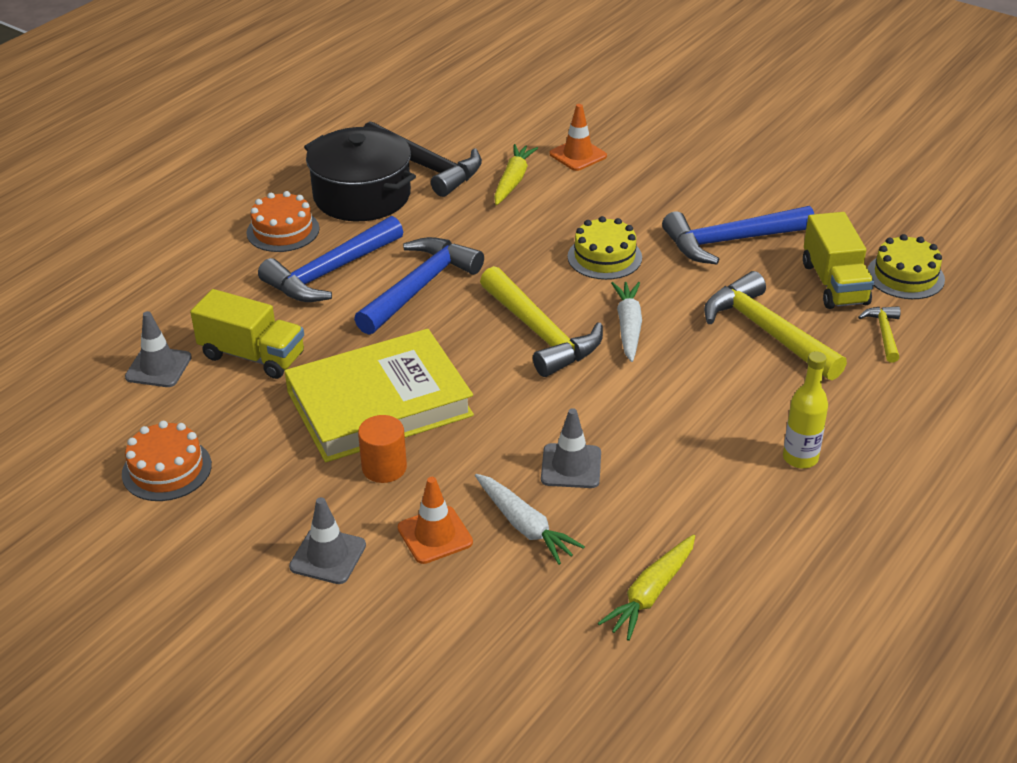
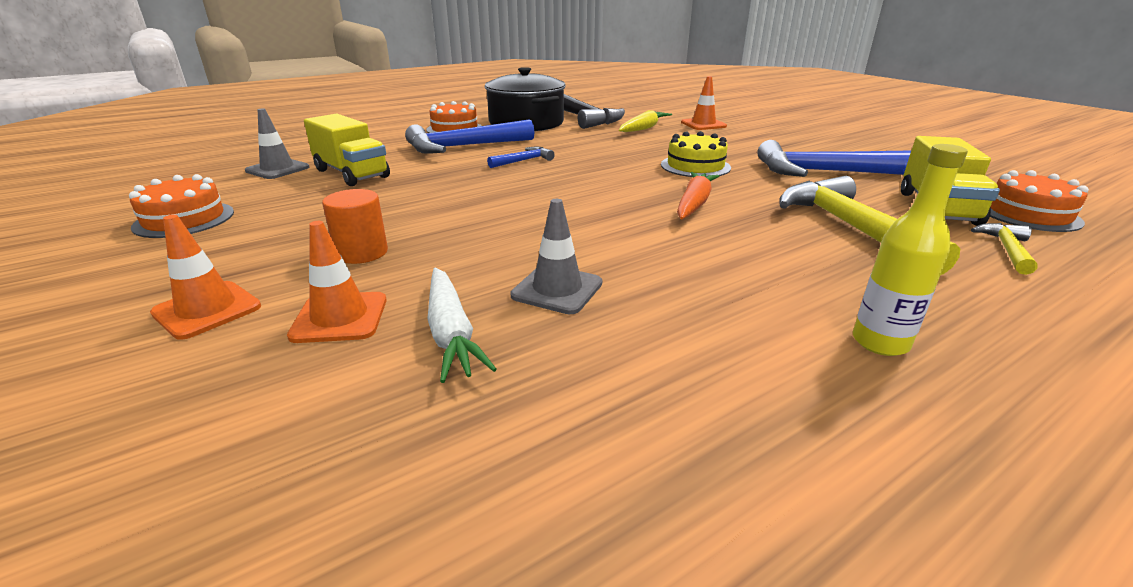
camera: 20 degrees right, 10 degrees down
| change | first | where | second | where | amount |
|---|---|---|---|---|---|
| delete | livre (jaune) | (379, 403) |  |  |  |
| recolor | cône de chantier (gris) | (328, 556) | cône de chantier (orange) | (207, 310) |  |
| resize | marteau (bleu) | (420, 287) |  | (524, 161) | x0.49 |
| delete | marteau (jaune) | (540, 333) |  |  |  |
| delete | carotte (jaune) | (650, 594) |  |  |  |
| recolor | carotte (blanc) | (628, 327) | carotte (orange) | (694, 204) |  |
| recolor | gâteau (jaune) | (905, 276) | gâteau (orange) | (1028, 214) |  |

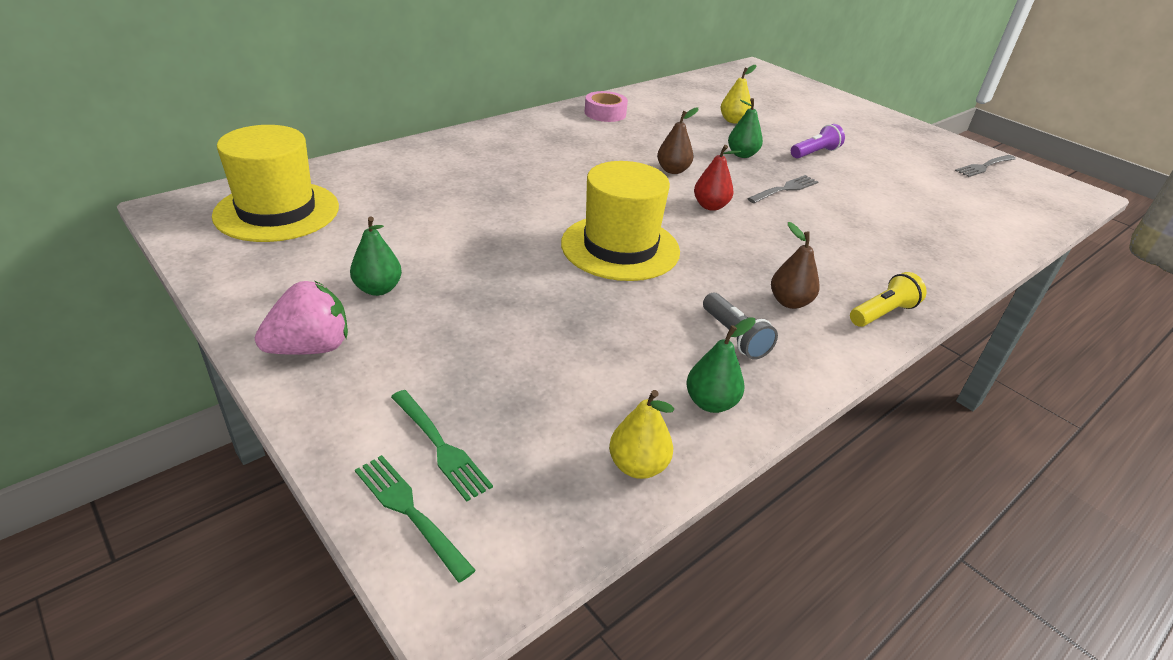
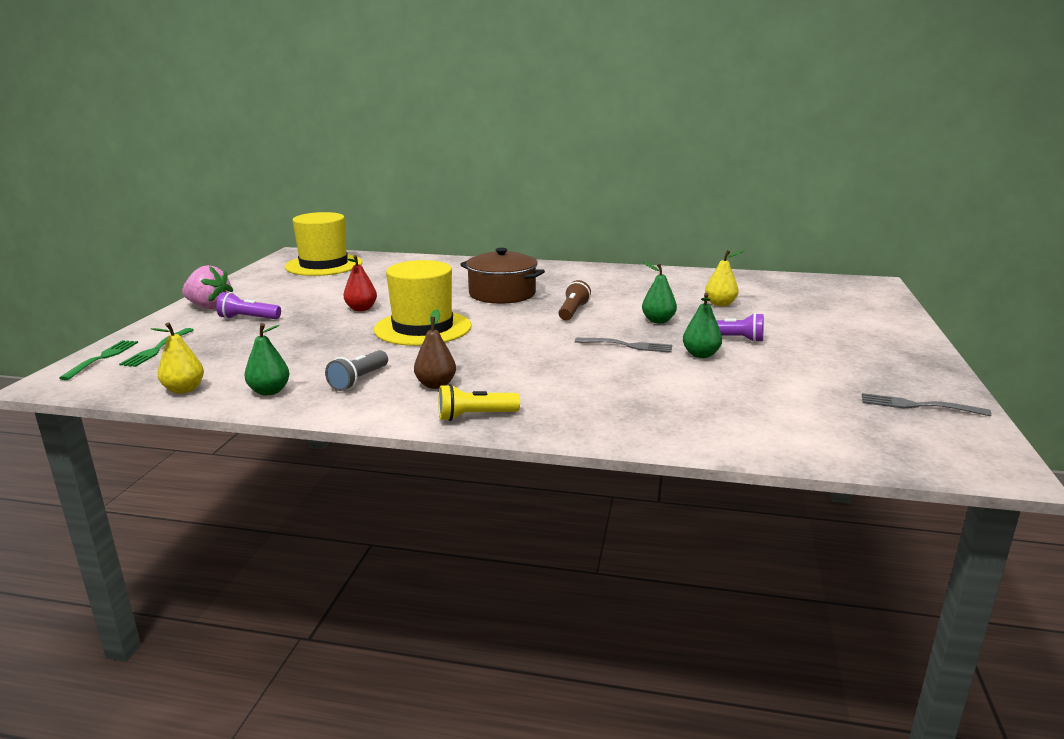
camera: 55 degrees right, 15 degrees down
| change | first | where | second | where | amount |
|---|---|---|---|---|---|
| move | poire (vert) | (378, 289) |  | (701, 355) |  |
| delete | ruban adhésif (rose) | (605, 113) |  |  |  |
| replace | poire (marron) | (673, 170) | lampe de poche (marron) | (573, 311) |  |
| move | poire (rouge) | (710, 206) |  | (361, 309) |  |
| rotate | lampe de poche (jaune) | (882, 313) |  | (475, 416) | 150 degrees clockwise |
| insert |  |  | lampe de poche (violet) | (248, 318) |  |
| insert |  |  | marmite (marron) | (502, 294) |  |

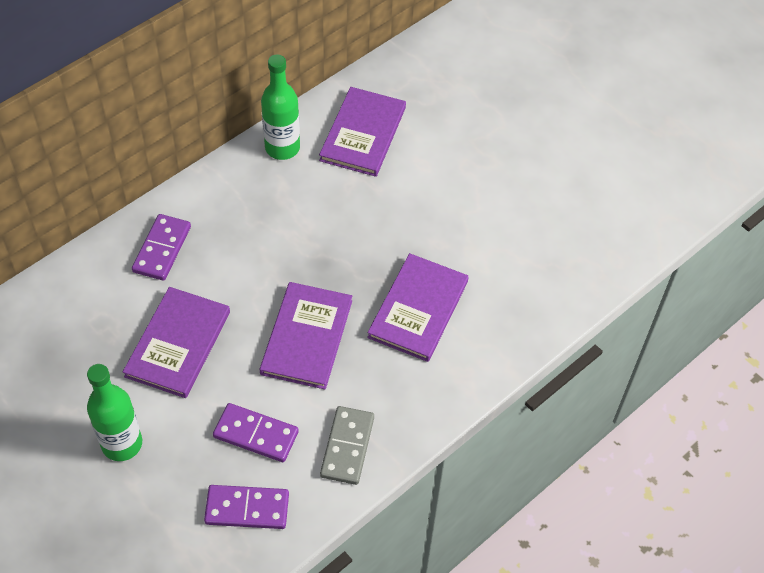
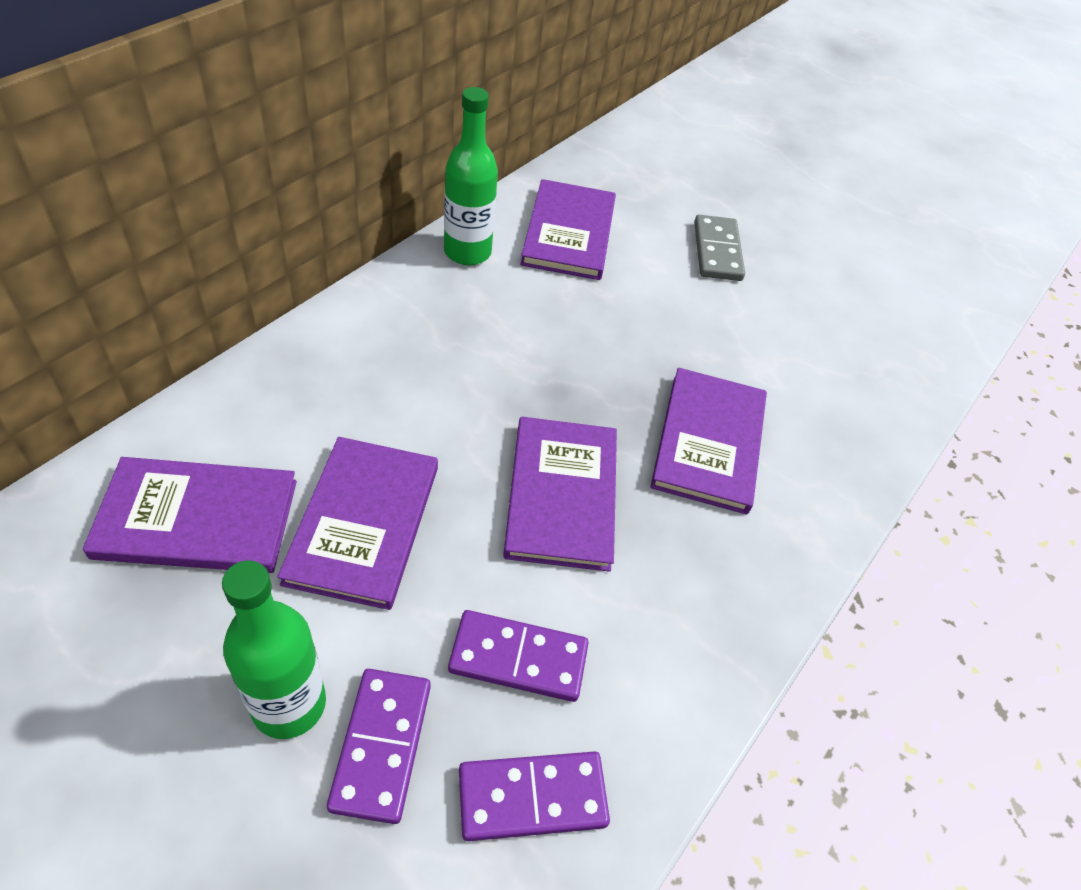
camera: 15 degrees left, 5 degrees down
| change | first | where | second | where | amount |
|---|---|---|---|---|---|
| move | domino (violet) | (162, 249) |  | (382, 746) |  |
| move | domino (gris) | (347, 447) |  | (717, 251) |  |
| insert |  |  | livre (violet) | (197, 519) |  |

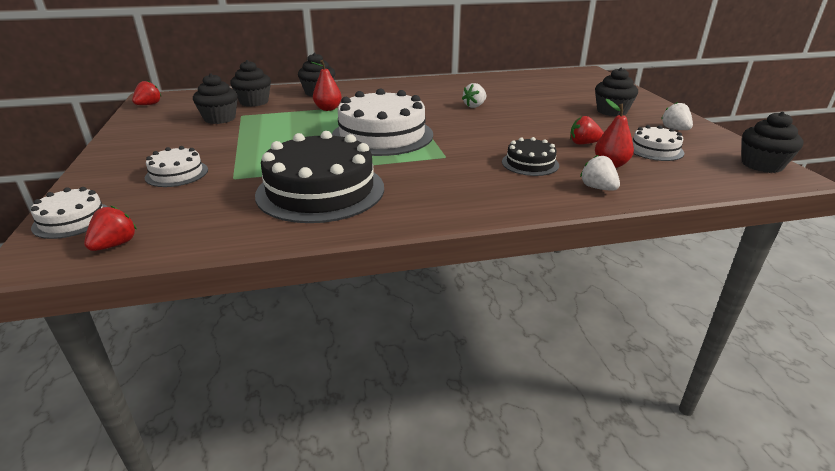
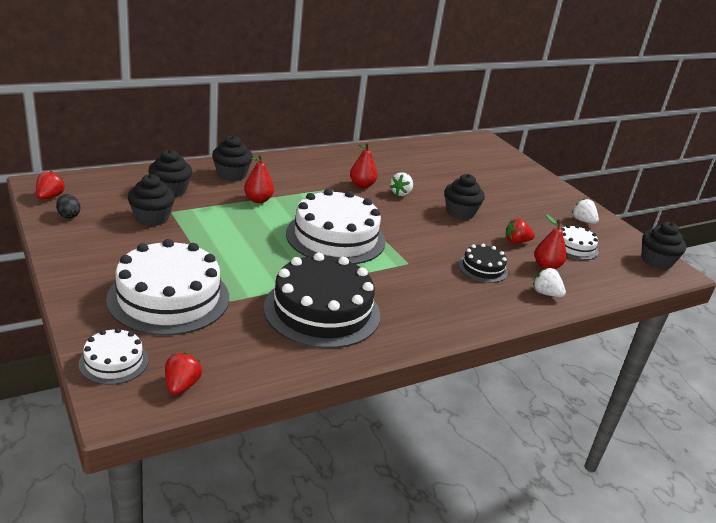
camera: 20 degrees left, 0 degrees up
| change | first | where | second | where | amount |
|---|---|---|---|---|---|
| resize | gâteau (blanc) | (177, 173) |  | (169, 298) | x2.03 |
| move | muffin (noir) | (612, 111) |  | (460, 212) |  |
| insert |  |  | œuf (noir) | (68, 215) |  |
| insert |  |  | poire (rouge) | (362, 185) |  |

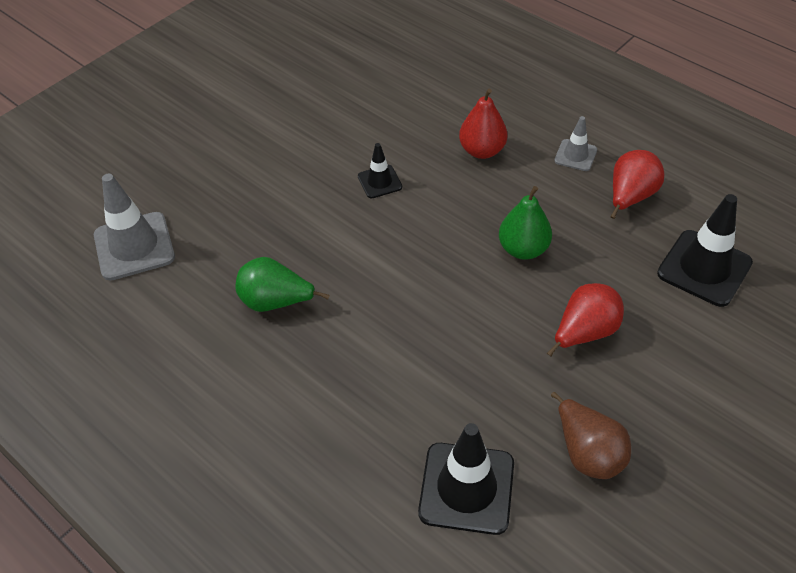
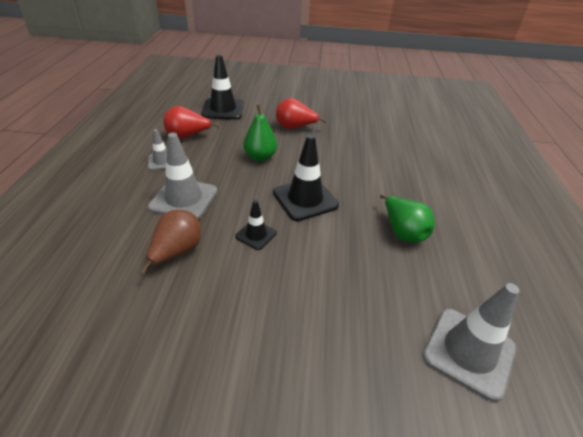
camera: 130 degrees left, 10 degrees down
| change | first | where | second | where | amount |
|---|---|---|---|---|---|
| move | cône de chantier (noir) | (466, 488) |  | (305, 199) |  |
| replace | poire (rouge) | (482, 151) | cône de chantier (gris) | (184, 199) |  |
| move | poire (marron) | (588, 453) |  | (177, 252) |  |

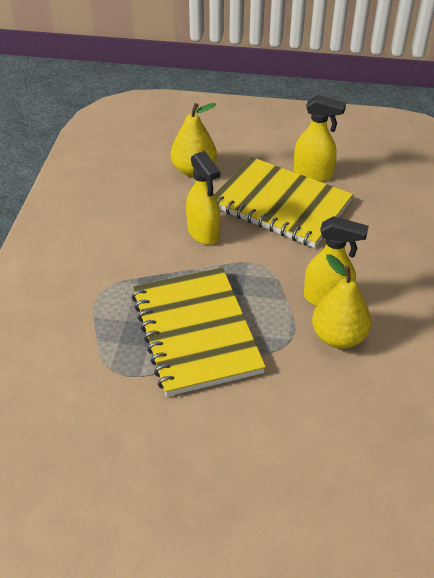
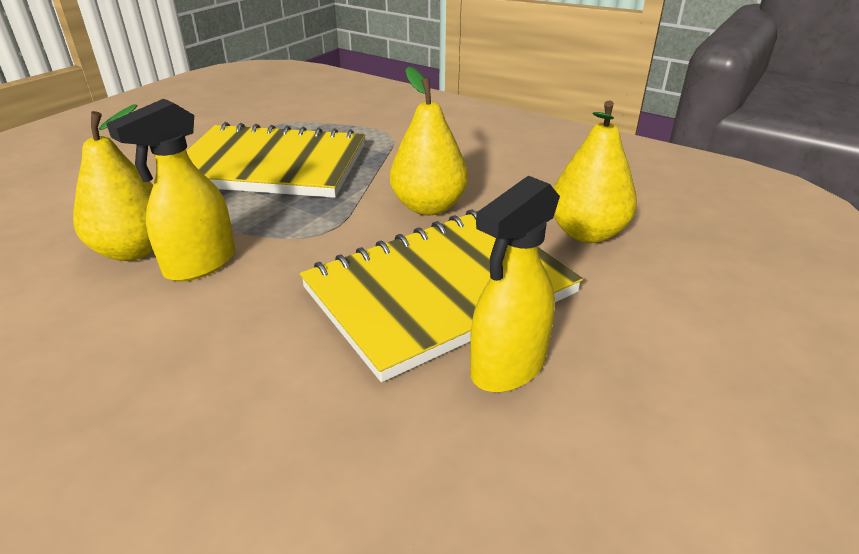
camera: 115 degrees right, 10 degrees down
| change | first | where | second | where | amount |
|---|---|---|---|---|---|
| replace | vaporisateur (jaune) | (203, 233) | poire (jaune) | (429, 207) |  |

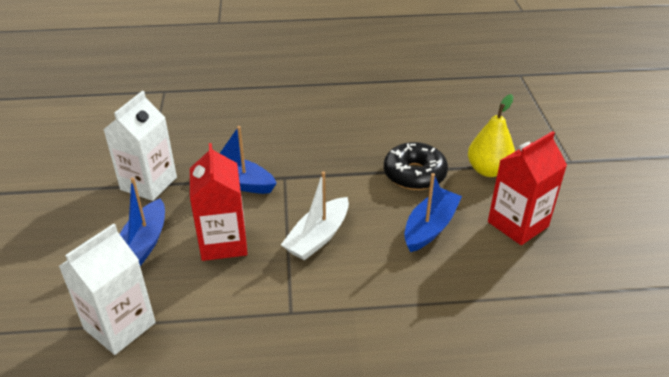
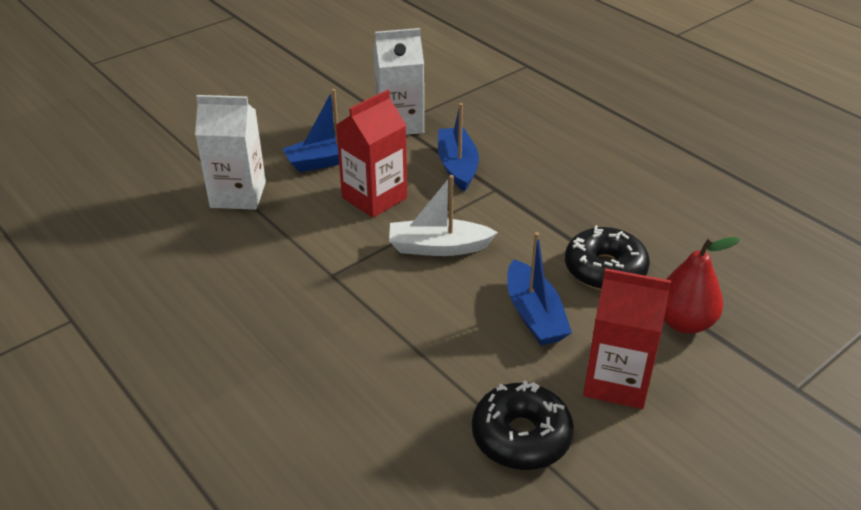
camera: 55 degrees right, 0 degrees up
| change | first | where | second | where | amount |
|---|---|---|---|---|---|
| rotate | bateau (bleu) | (430, 227) |  | (534, 315) | 75 degrees clockwise |
| recolor | poire (jaune) | (488, 170) | poire (rouge) | (684, 322) |  |
| insert |  |  | beignet (noir) | (521, 436) |  |

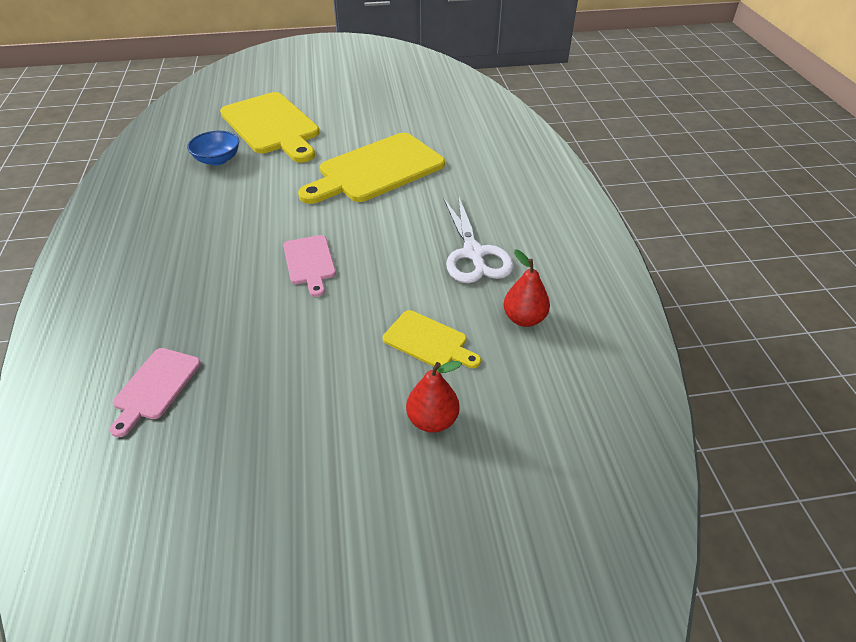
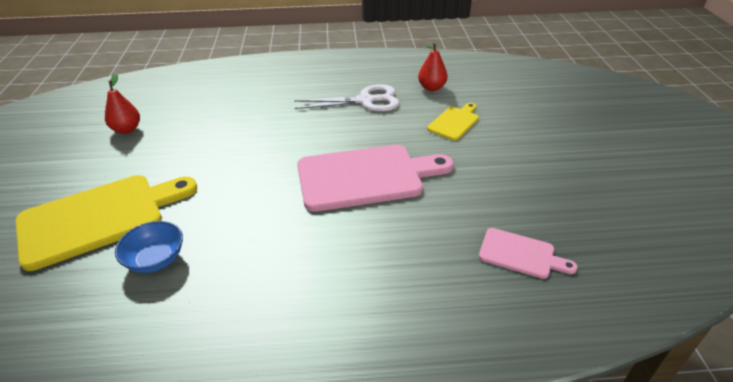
camera: 85 degrees left, 5 degrees down
| change | first | where | second | where | amount |
|---|---|---|---|---|---|
| resize | planche à découper (rose) | (310, 262) |  | (366, 177) | x2.01 |
| delete | planche à découper (jaune) | (377, 170) |  |  |  |
| move | poire (rouge) | (432, 420) |  | (127, 129) |  |

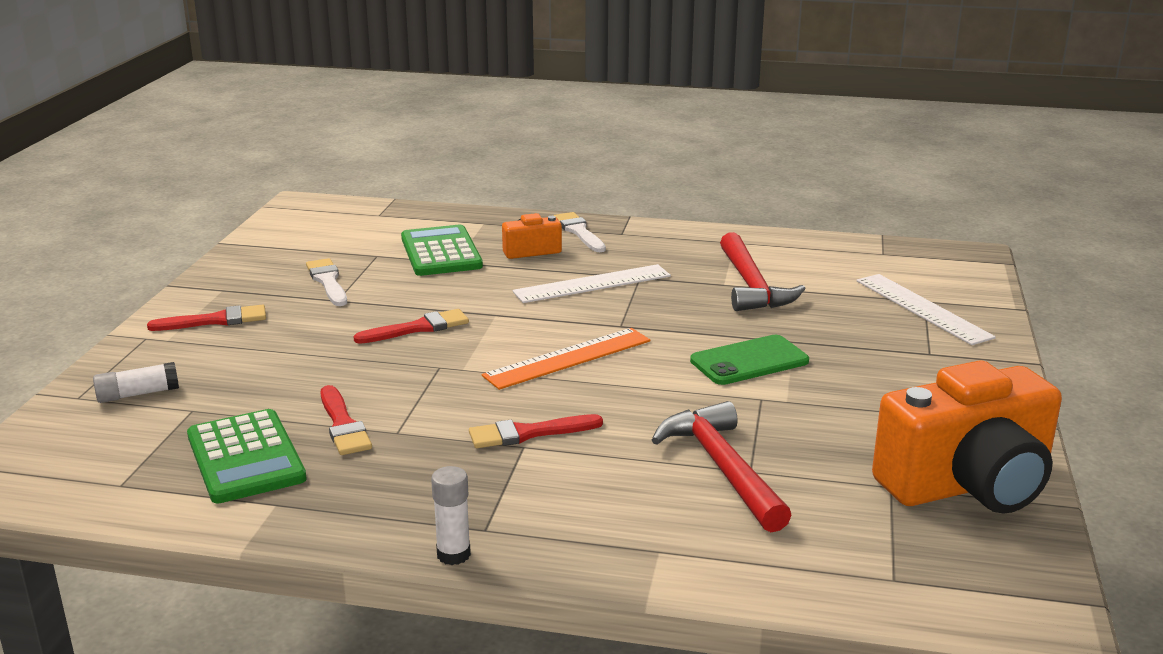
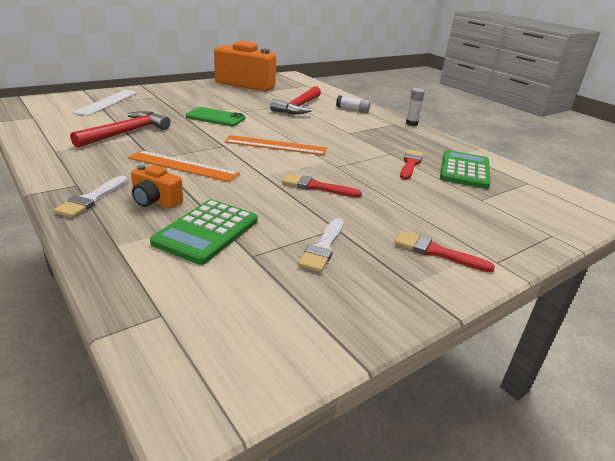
camera: 140 degrees left, 5 degrees up
| change | first | where | second | where | amount |
|---|---|---|---|---|---|
| move | bâton de colle (blanc) | (138, 394) |  | (352, 109) |  |
| delete | pinceau (rouge) | (528, 433) |  |  |  |
| recolor | règle (blanc) | (592, 284) | règle (orange) | (183, 166) |  |

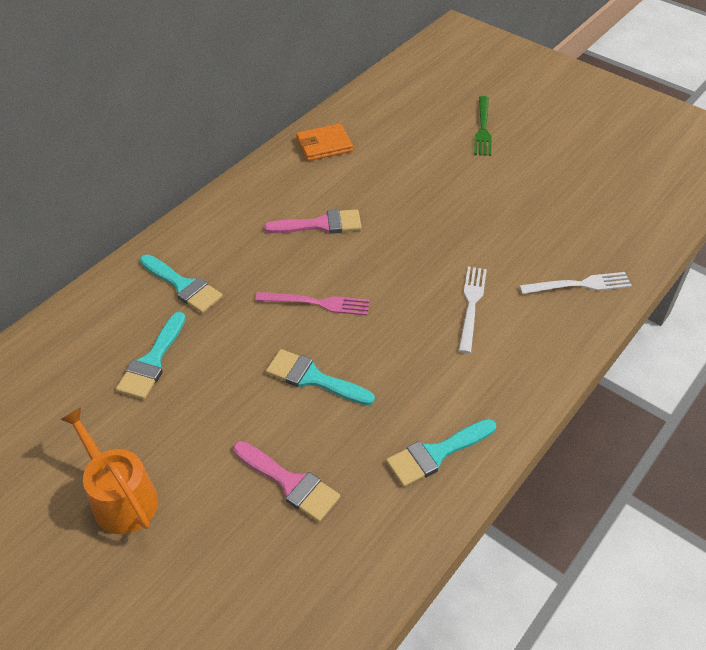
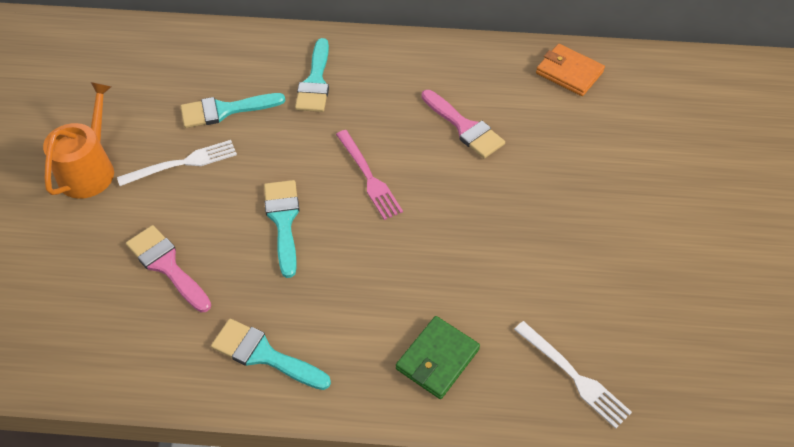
camera: 55 degrees right, 5 degrees up
| change | first | where | second | where | amount |
|---|---|---|---|---|---|
| rotate | pinceau (rose) | (290, 483) |  | (166, 265) | 135 degrees clockwise |
| move | fourchette (blanc) | (471, 304) |  | (183, 163) |  |
| delete | fourchette (vert) | (483, 129) |  |  |  |
| insert |  |  | portefeuille (vert) | (437, 359) |  |

